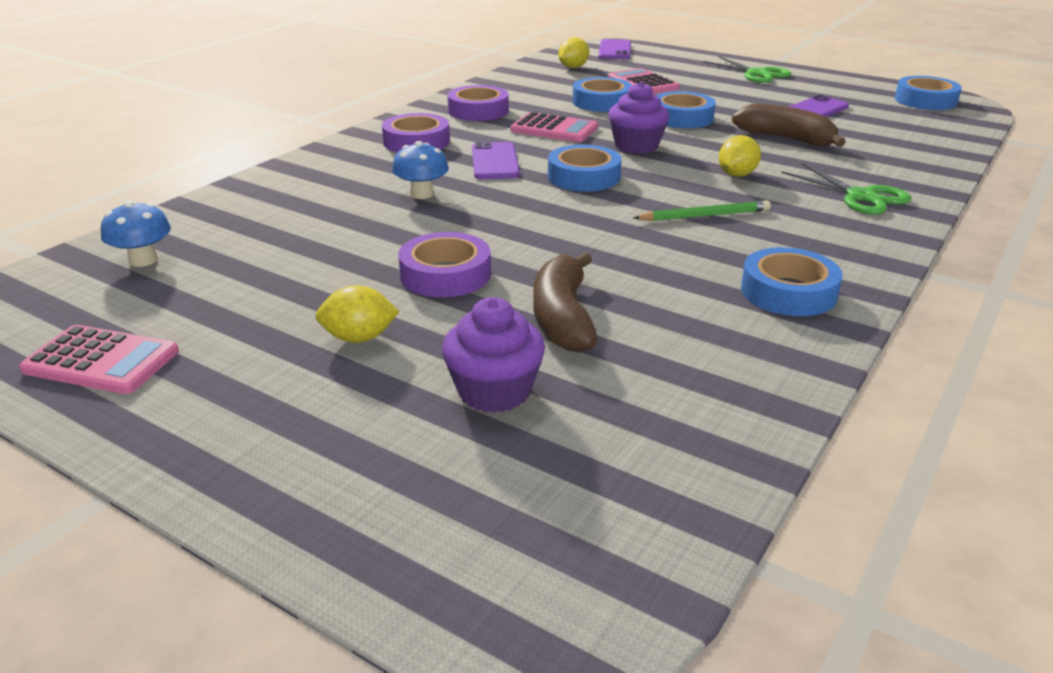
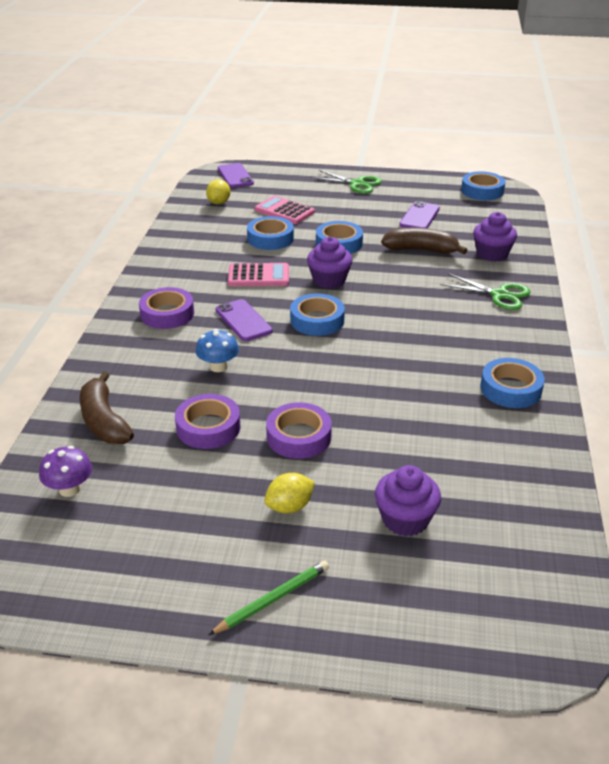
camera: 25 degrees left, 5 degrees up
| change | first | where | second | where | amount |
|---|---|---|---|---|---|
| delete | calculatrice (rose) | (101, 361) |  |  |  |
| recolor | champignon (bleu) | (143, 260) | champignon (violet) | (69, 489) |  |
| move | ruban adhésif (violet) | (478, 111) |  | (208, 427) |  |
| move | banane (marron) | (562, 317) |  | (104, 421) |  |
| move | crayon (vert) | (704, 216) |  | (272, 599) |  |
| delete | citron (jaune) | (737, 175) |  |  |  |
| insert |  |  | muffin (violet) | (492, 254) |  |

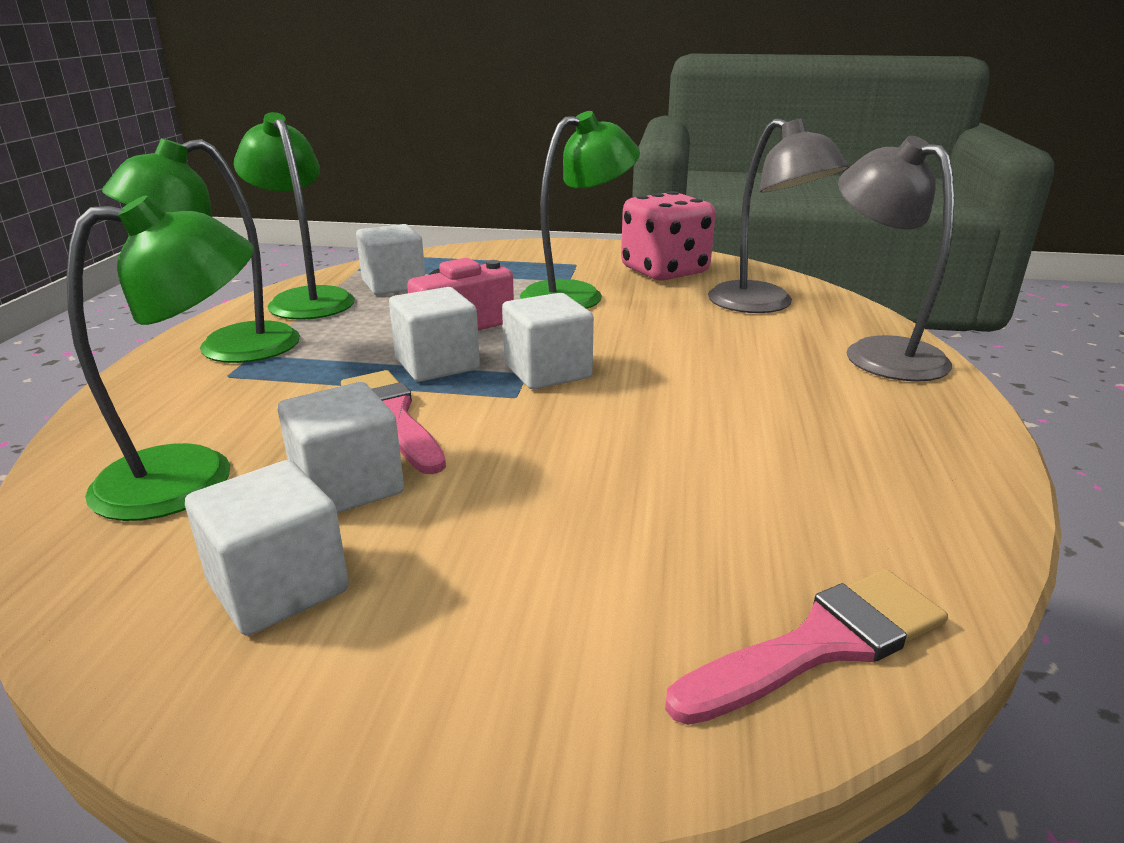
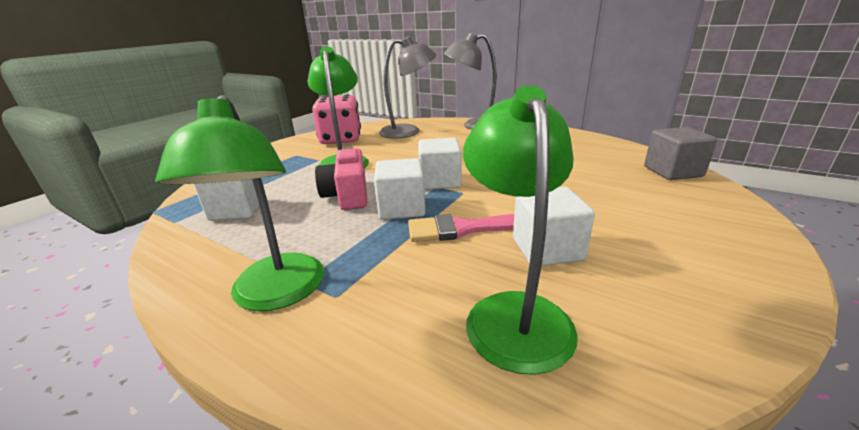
camera: 65 degrees left, 0 degrees up
| change | first | where | second | where | amount |
|---|---|---|---|---|---|
| delete | cube (blanc) | (278, 587) |  |  |  |
| delete | lampe (vert) | (306, 299) |  |  |  |
| replace | pinceau (rose) | (821, 644) | cube (gris) | (672, 171) |  |

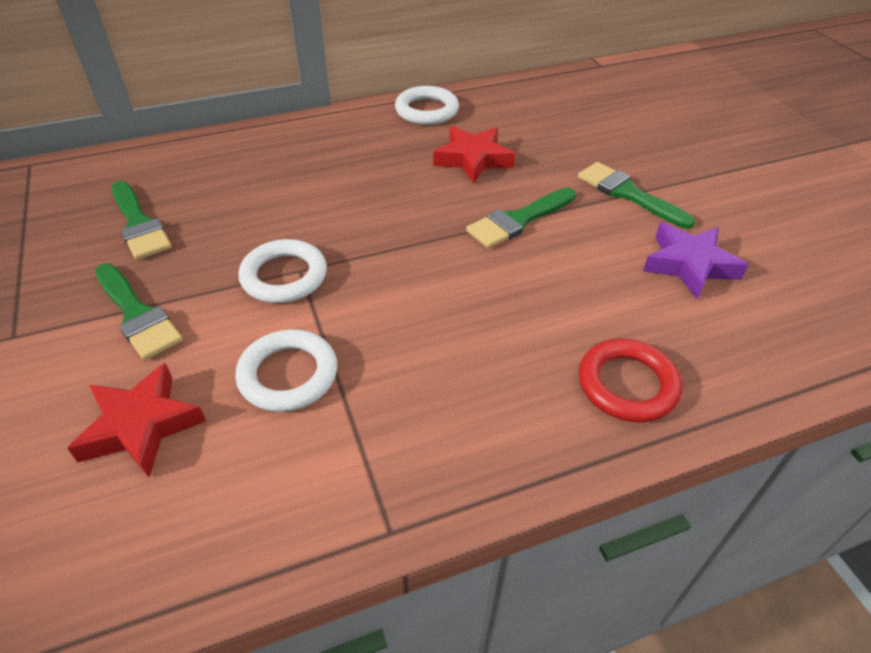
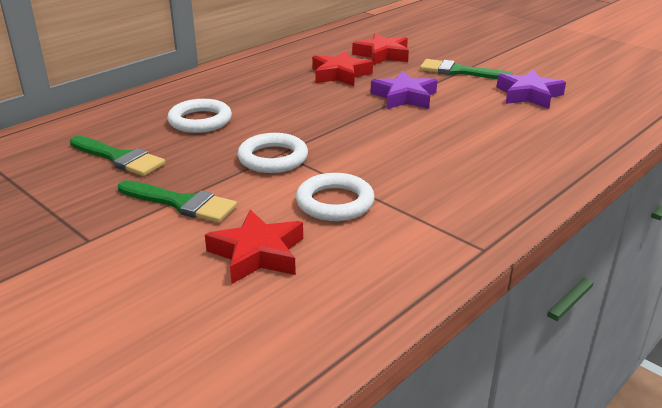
camera: 25 degrees left, 15 degrees down
| change | first | where | second | where | amount |
|---|---|---|---|---|---|
| move | anneau (blanc) | (427, 110) |  | (200, 121) |  |
| replace | pinceau (vert) | (518, 220) | étoile (violet) | (404, 97) |  |
| delete | anneau (rouge) | (627, 384) |  |  |  |
| insert |  |  | étoile (rouge) | (382, 55) |  |

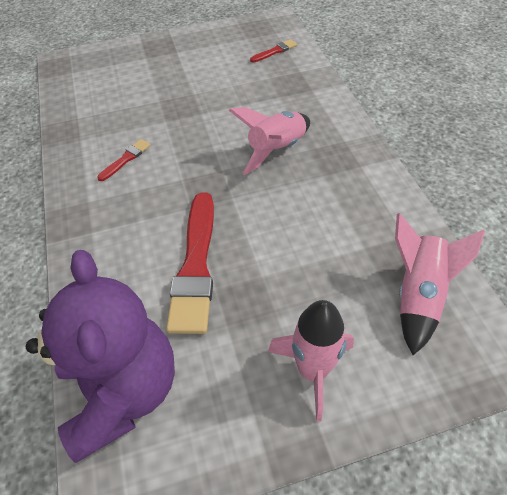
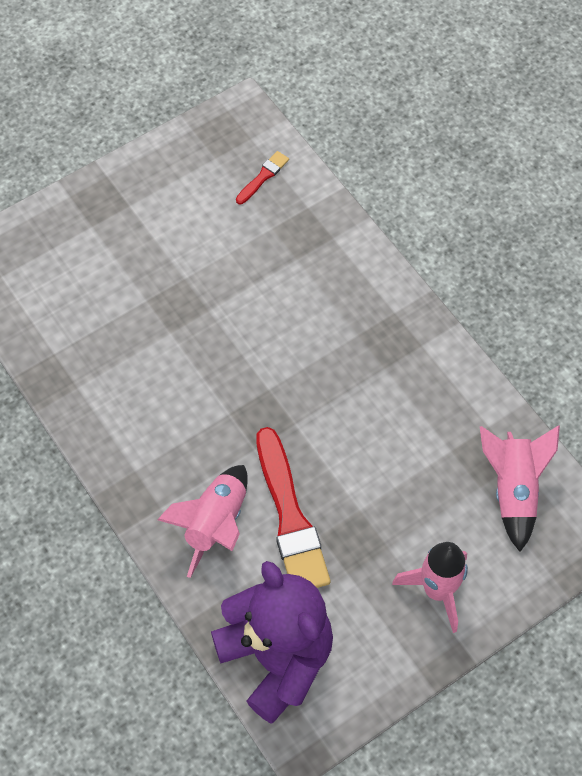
camera: 20 degrees left, 10 degrees up
| change | first | where | second | where | amount |
|---|---|---|---|---|---|
| delete | pinceau (rouge) | (126, 159) |  |  |  |
| move | fusée (rose) | (276, 150) |  | (215, 524) |  |

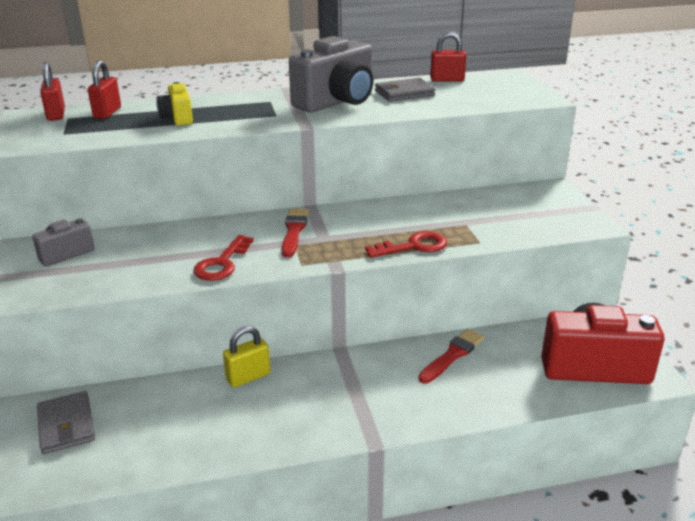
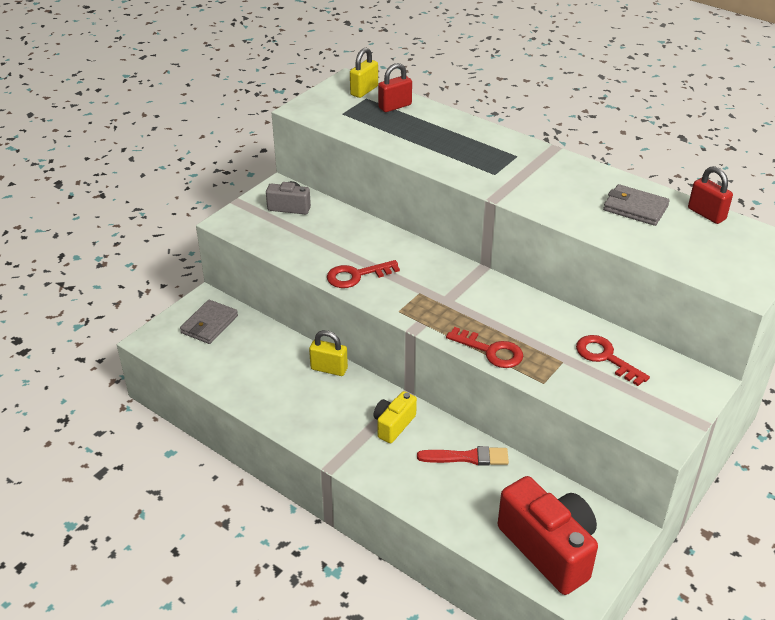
camera: 50 degrees right, 10 degrees up
| change | first | where | second | where | amount |
|---|---|---|---|---|---|
| recolor | cadenas (rouge) | (56, 114) | cadenas (jaune) | (364, 91) |  |
| move | appareil photo (jaune) | (177, 118) |  | (393, 425) |  |
| delete | pinceau (rouge) | (294, 231) |  |  |  |
| delete | appareil photo (gris) | (337, 102) |  |  |  |
| insert |  |  | clé (rouge) | (605, 357) |  |

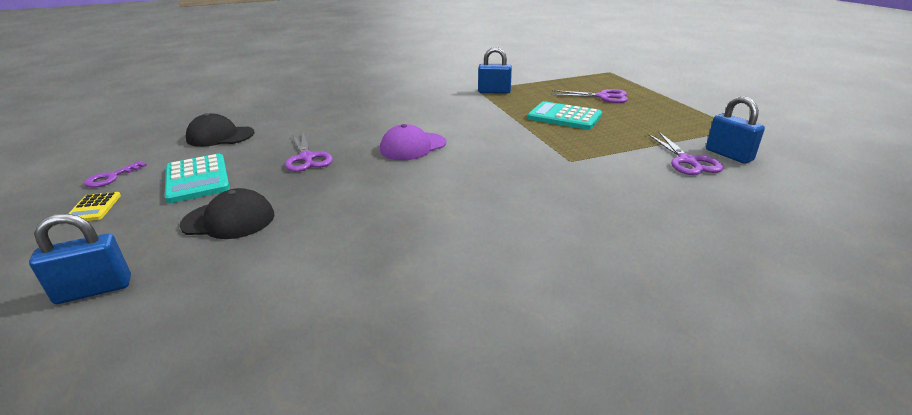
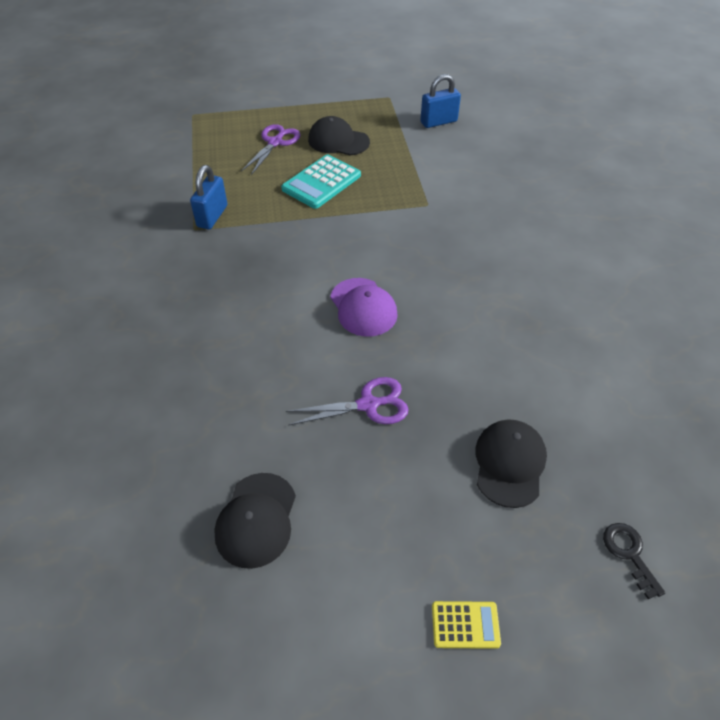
camera: 80 degrees left, 20 degrees up
| change | first | where | second | where | amount |
|---|---|---|---|---|---|
| replace | cadenas (bleu) | (94, 290) | clé (noir) | (629, 554) |  |
| delete | clé (violet) | (111, 177) |  |  |  |
| delete | calculatrice (turquoise) | (197, 179) |  |  |  |
| delete | ciseaux (violet) | (687, 161) |  |  |  |
| insert |  |  | casquette (noir) | (338, 141) |  |

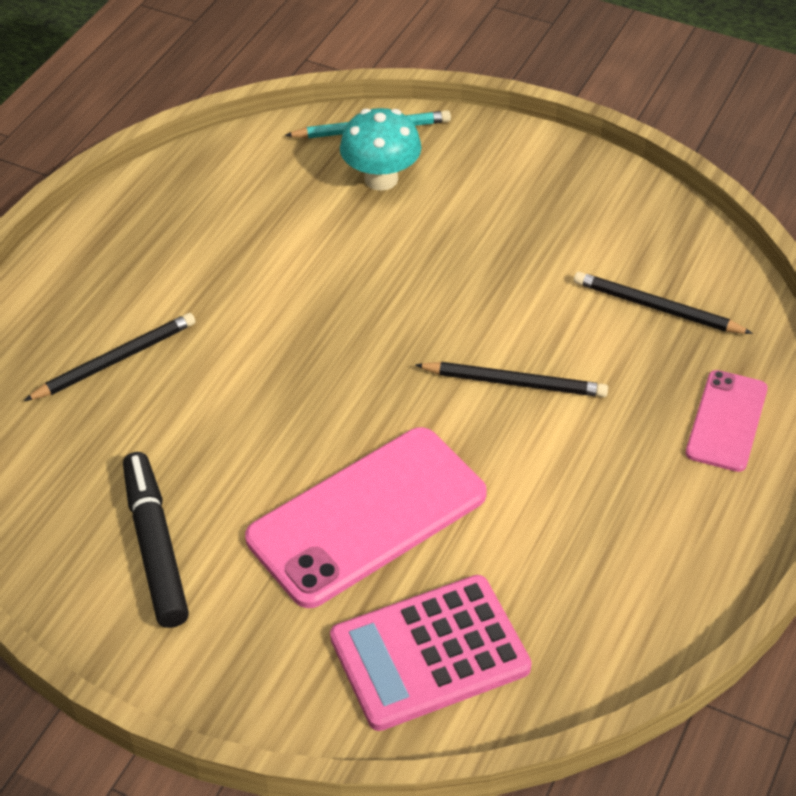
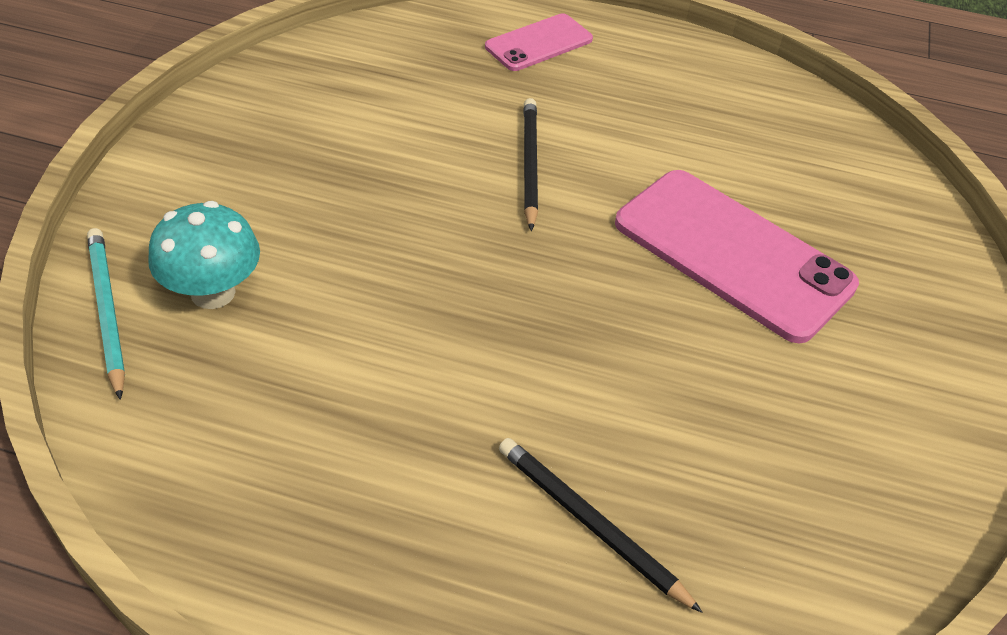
camera: 105 degrees left, 0 degrees up
| change | first | where | second | where | amount |
|---|---|---|---|---|---|
| delete | feutre (noir) | (155, 546) |  |  |  |
| delete | calculatrice (rose) | (429, 653) |  |  |  |
| delete | crayon (noir) | (657, 308) |  |  |  |
| rotate | téléphone (rose) | (726, 421) |  | (539, 43) | 45 degrees counterclockwise |

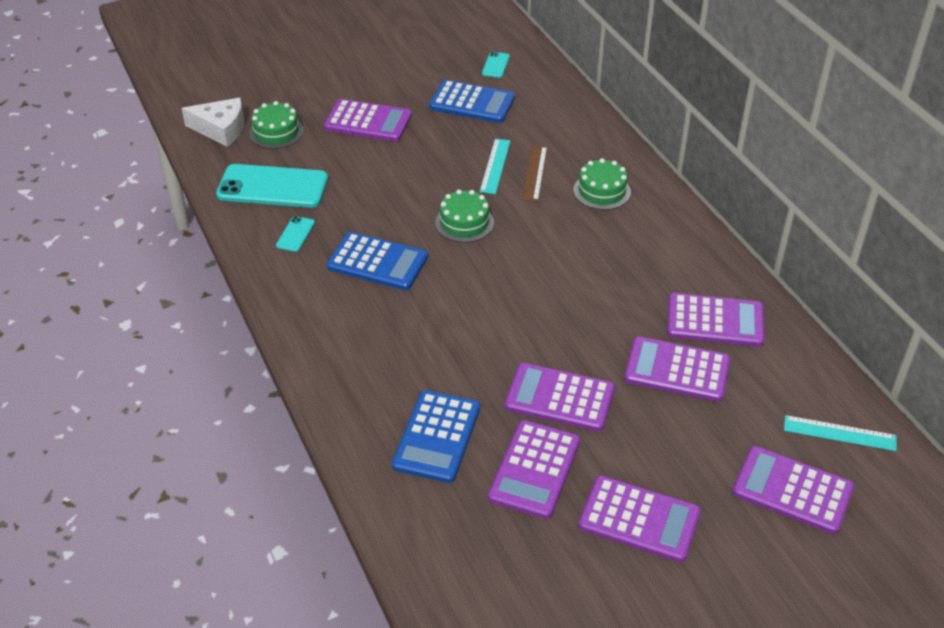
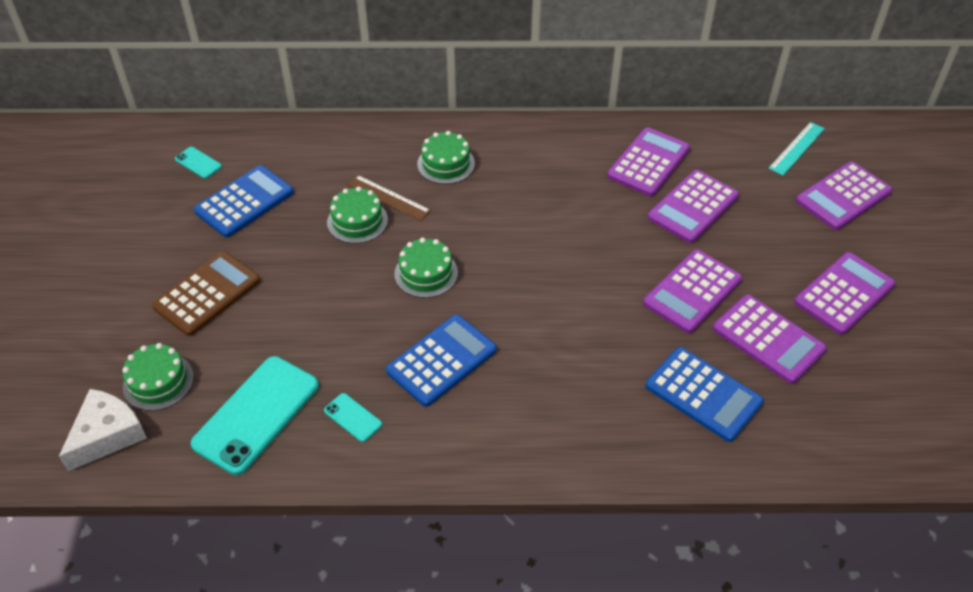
camera: 65 degrees left, 5 degrees up
| change | first | where | second | where | amount |
|---|---|---|---|---|---|
| recolor | calculatrice (violet) | (368, 122) | calculatrice (marron) | (207, 294) |  |
| replace | règle (turquoise) | (495, 166) | gâteau (vert) | (357, 221) |  |

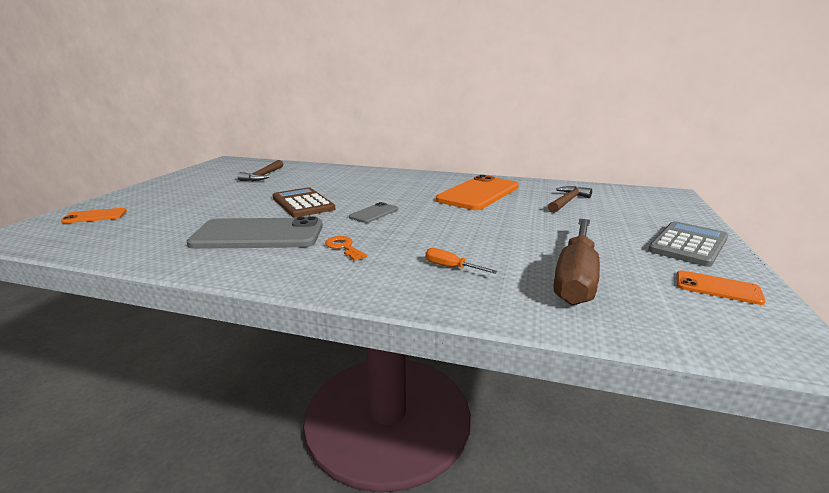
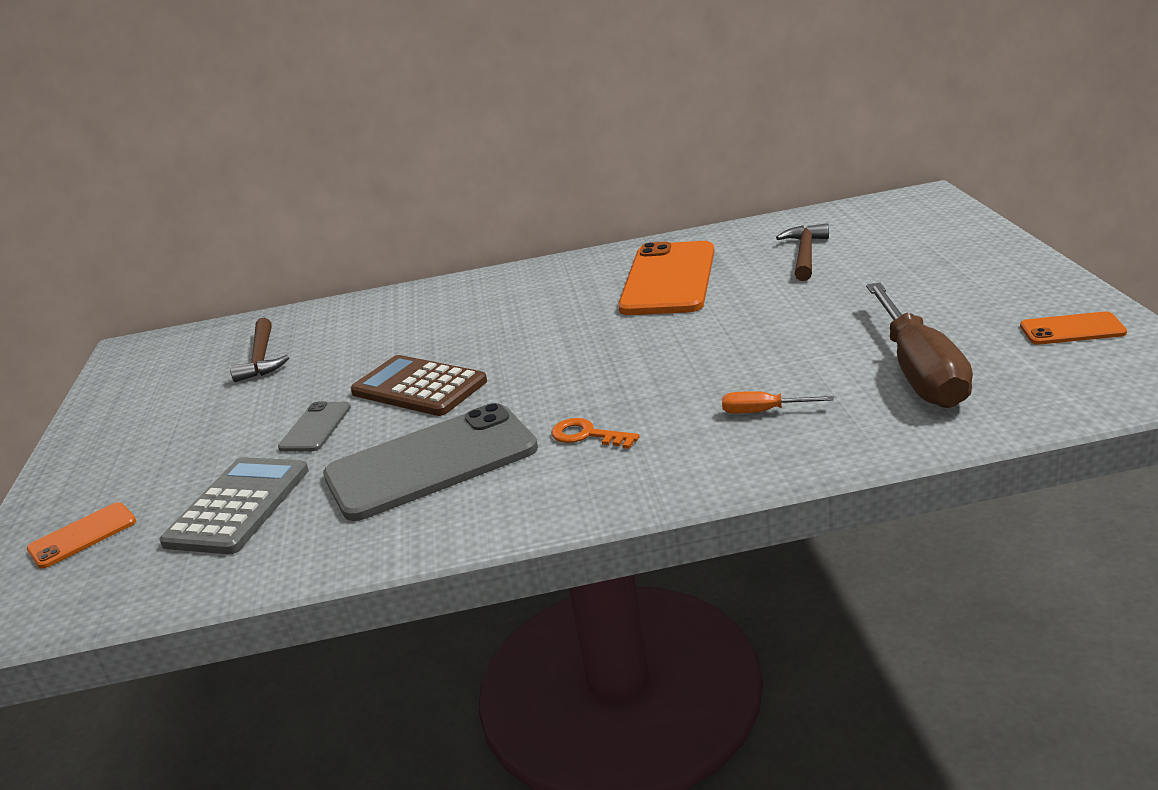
camera: 20 degrees left, 5 degrees up
| change | first | where | second | where | amount |
|---|---|---|---|---|---|
| move | téléphone (gris) | (374, 213) |  | (316, 427) |  |
| move | calculatrice (gris) | (688, 244) |  | (238, 506) |  |

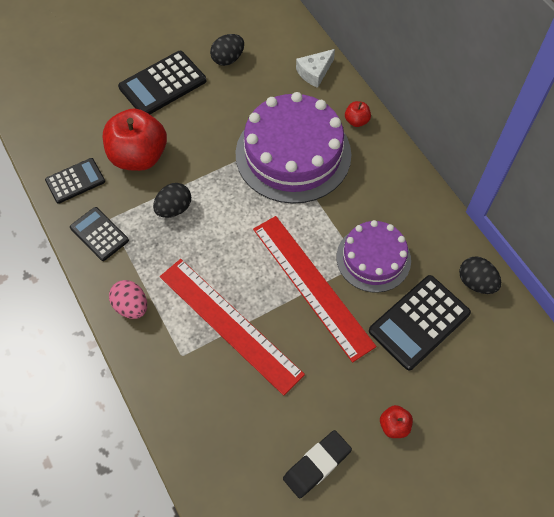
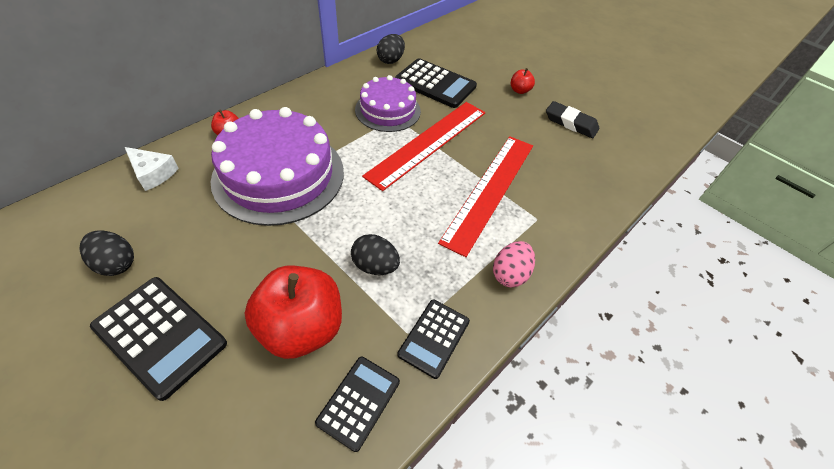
camera: 110 degrees left, 10 degrees down
| change | first | where | second | where | amount |
|---|---|---|---|---|---|
| rotate | calculatrice (noir) | (75, 181) |  | (358, 402) | 75 degrees clockwise |

